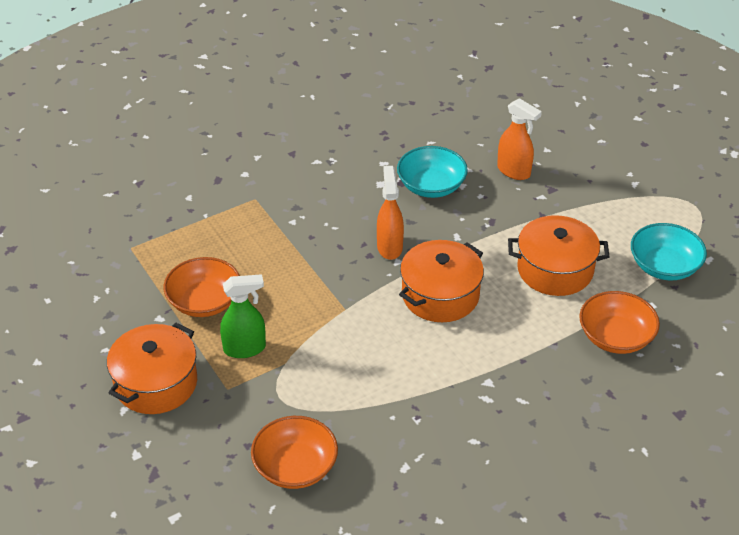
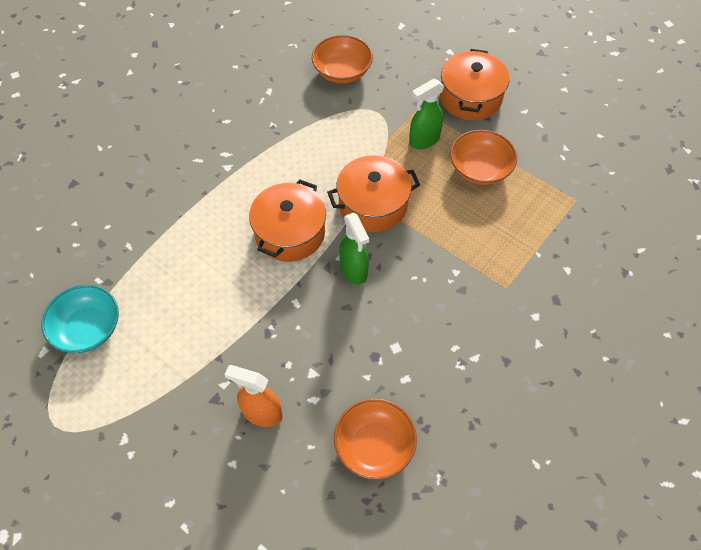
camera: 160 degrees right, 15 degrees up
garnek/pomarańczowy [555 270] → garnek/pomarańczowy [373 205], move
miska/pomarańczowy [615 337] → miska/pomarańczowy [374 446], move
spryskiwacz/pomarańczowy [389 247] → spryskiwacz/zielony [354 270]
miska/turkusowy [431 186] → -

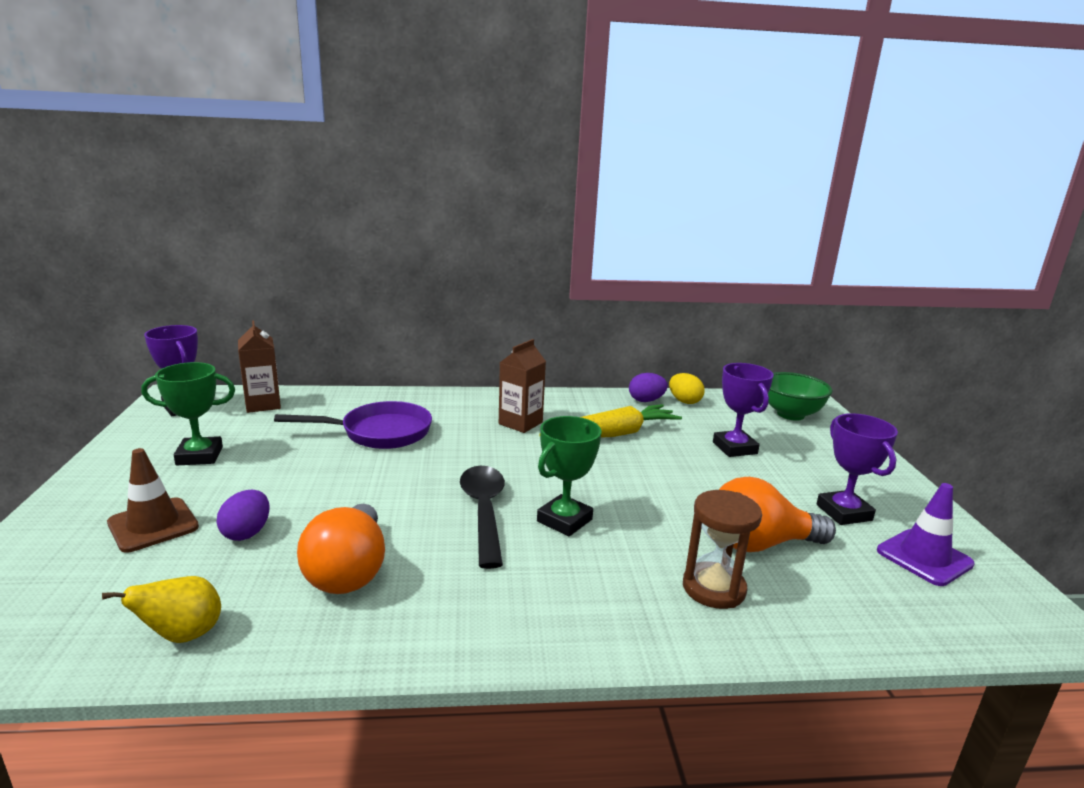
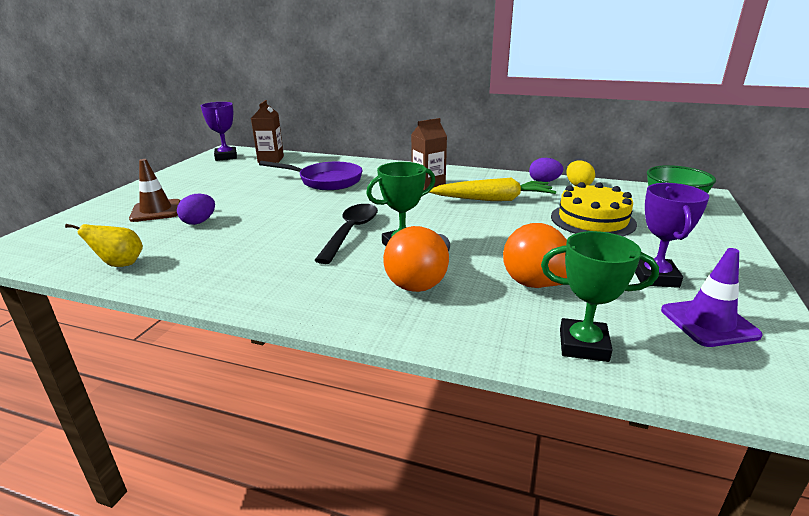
camera: 25 degrees right, 5 degrees up
żarówka/pomarańczowy [349 571] → żarówka/pomarańczowy [421 279], move
puchar/zielony [199 456] → puchar/zielony [583 345], move
puchar/fioletowy [734 448] → tort/żółty [592 220]
klepsydra/brązowy [713 588] → -

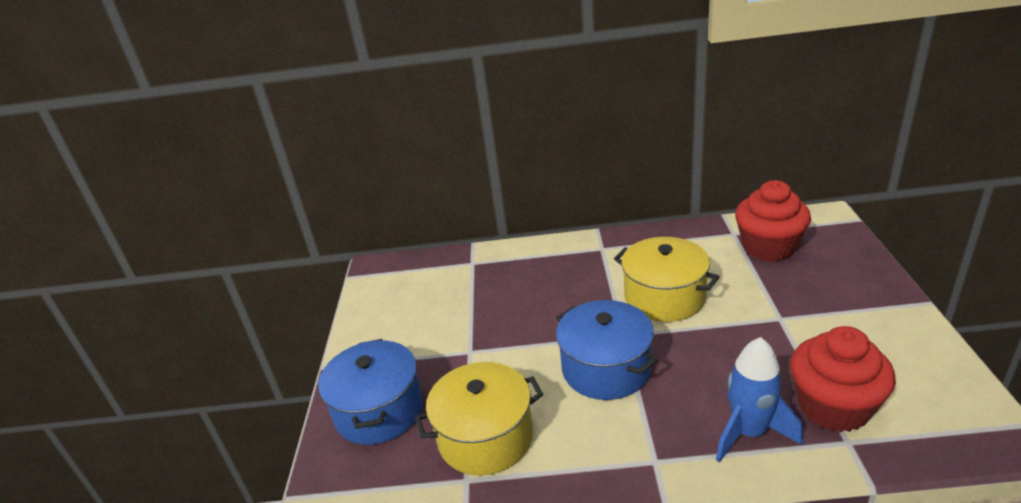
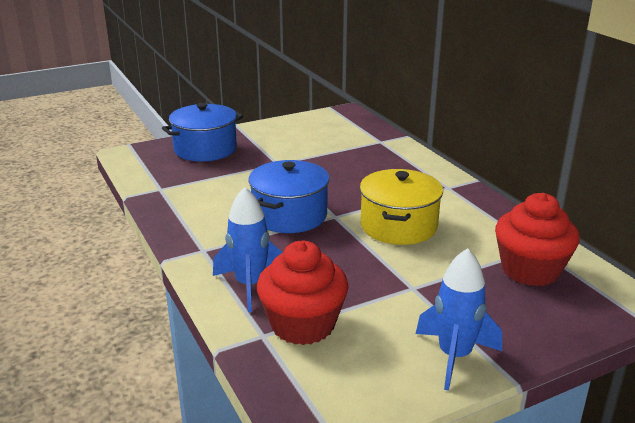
camera: 60 degrees right, 5 degrees down
- → rakieta/niebieski [454 356]
garnek/żółty [485 437] → -

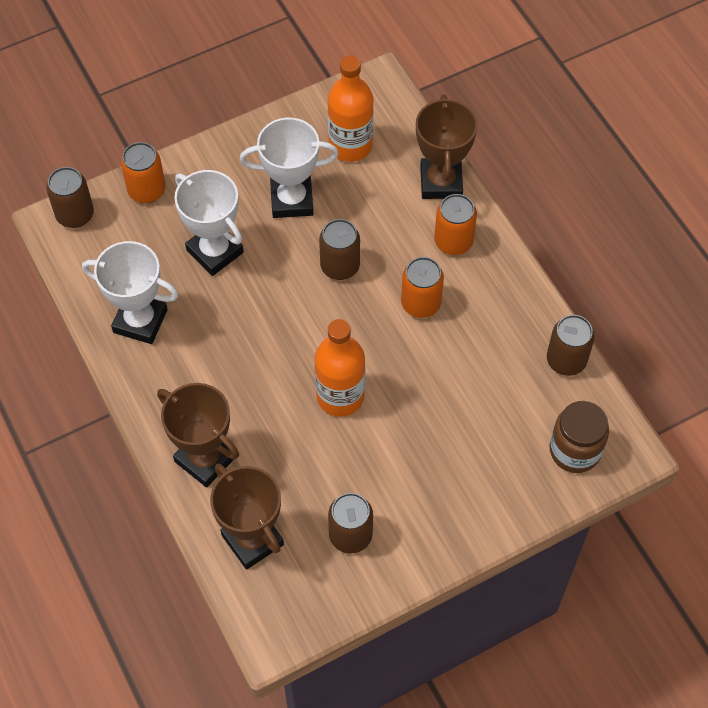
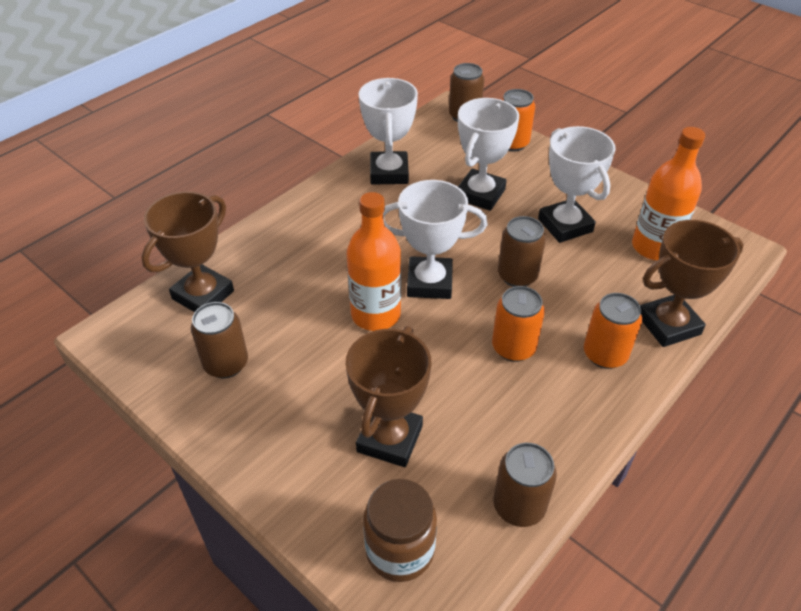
camera: 70 degrees right, 15 degrees down
puchar/brązowy [205 459] → puchar/brązowy [390 439], move
- → puchar/biały [429 282]

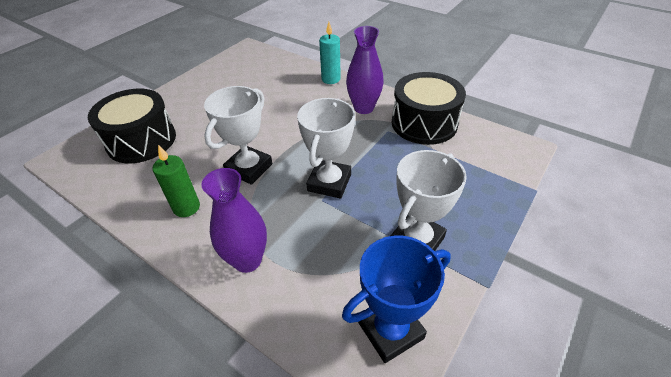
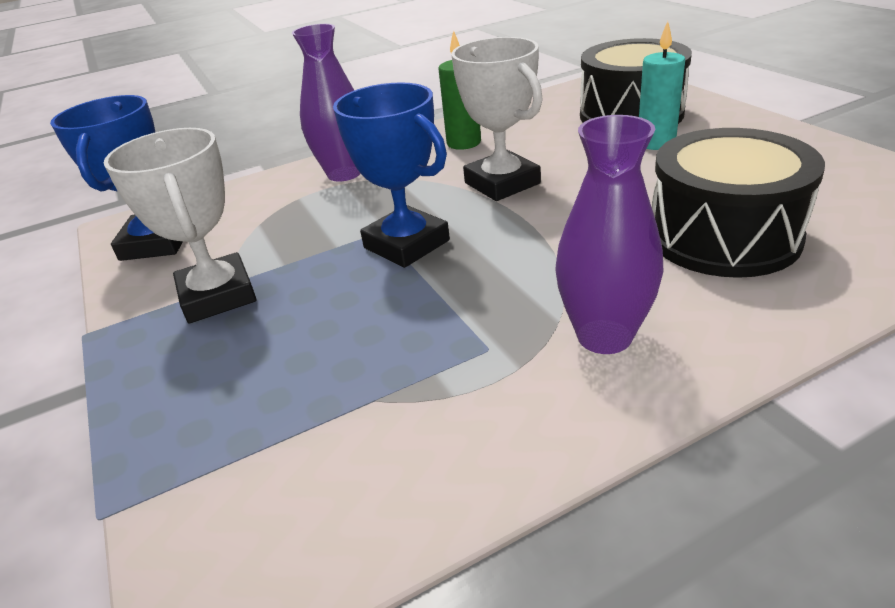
camera: 120 degrees right, 10 degrees down
puchar/biały [329 182] → puchar/niebieski [406 244]
świeca/turkusowy [331 79] → świeca/turkusowy [656 143], move
bęben/czarny [424 123] → bęben/czarny [723 236], move

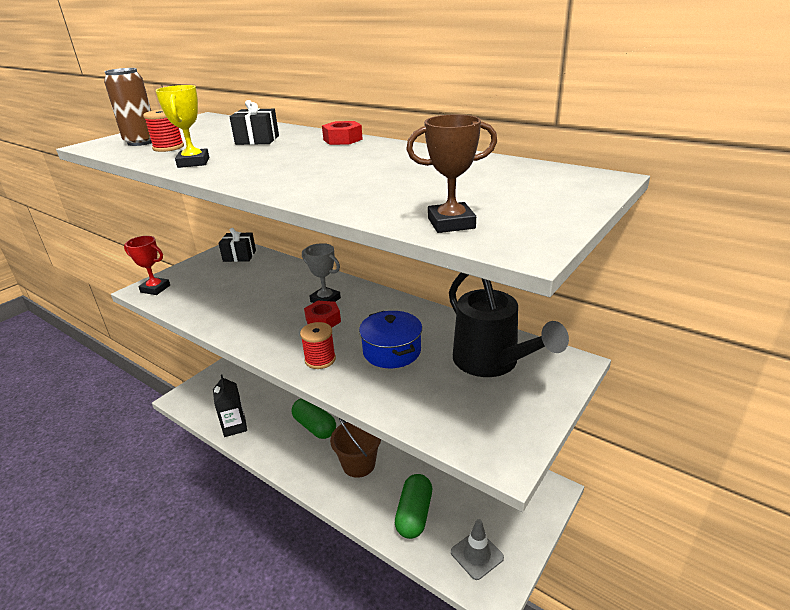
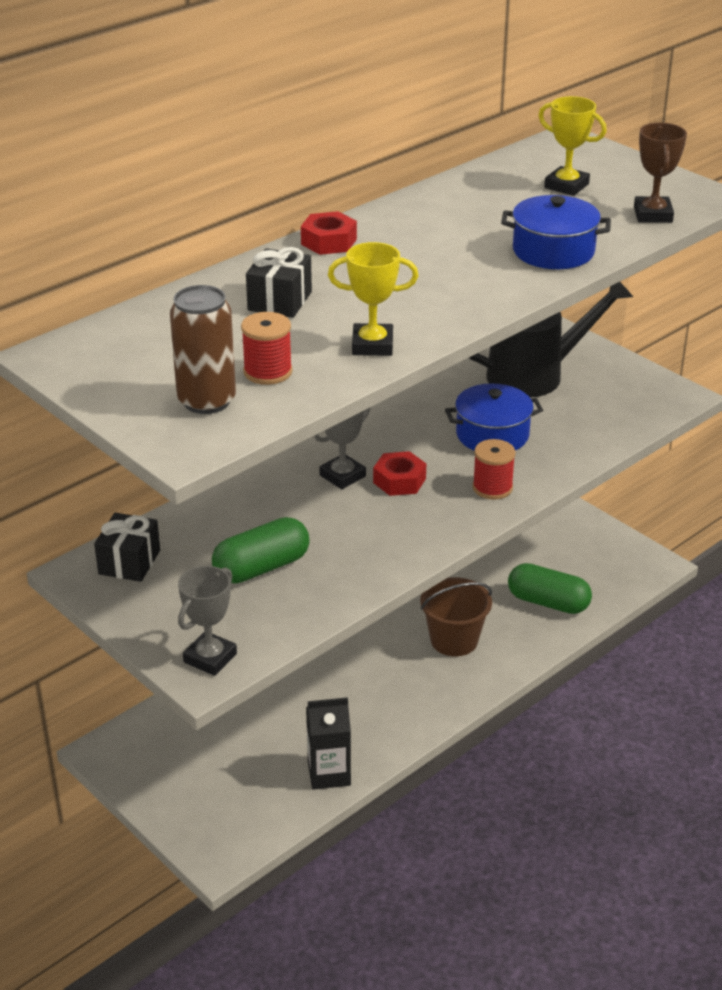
camera: 80 degrees left, 5 degrees up
puchar/czerwony [155 289] → puchar/szary [210 658]
kapsułka/zielony [315 427] → kapsułka/zielony [261 567], move
- → garnek/niebieski [553 251]
- → puchar/żółty [566 186]
pachołek/szary [477 555] → -

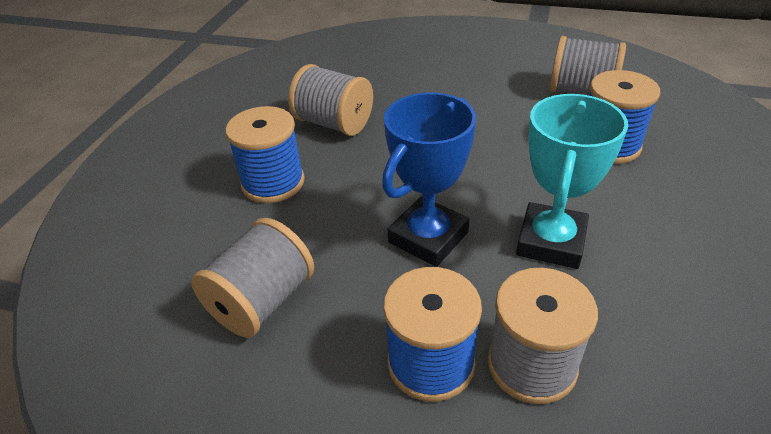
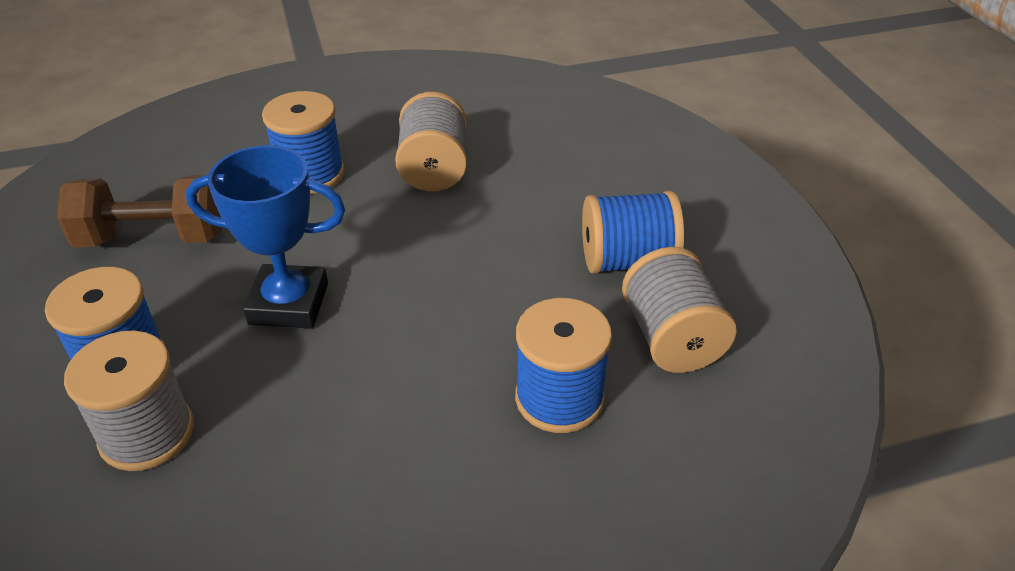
camera: 55 degrees right, 0 degrees up
szpulka/szary [262 301] → hantel/brązowy [153 238]
- → szpulka/niebieski [627 261]
puchar/turkusowy [551 241] → -

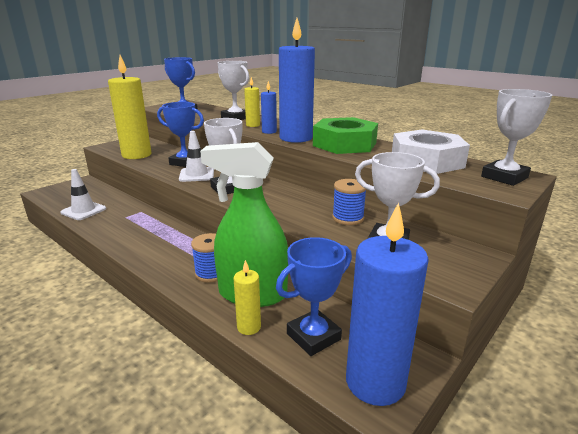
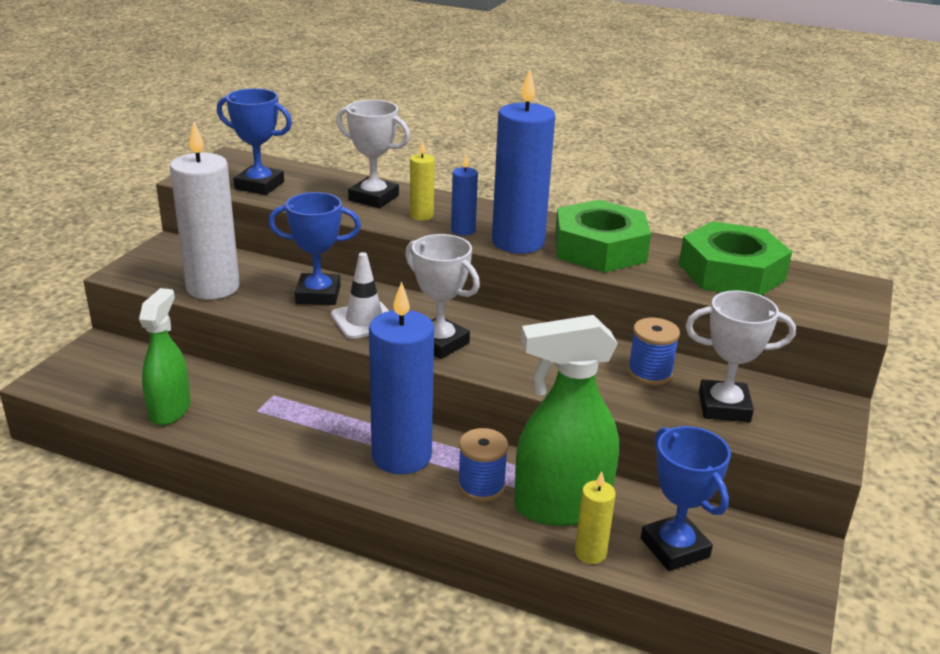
camera: 20 degrees left, 5 degrees up
pachołek/biały [83 211] → spryskiwacz/zielony [170 410]
świeca/żółty [136 155] → świeca/biały [213 287]
świeca/niebieski [375 382] → świeca/niebieski [401 456], move
puchar/niebieski [313 336] → puchar/niebieski [674 548], 60 degrees counterclockwise
nakrętka/biały [426 161] → nakrętka/zielony [731 272]
puchar/biały [504 177] → -

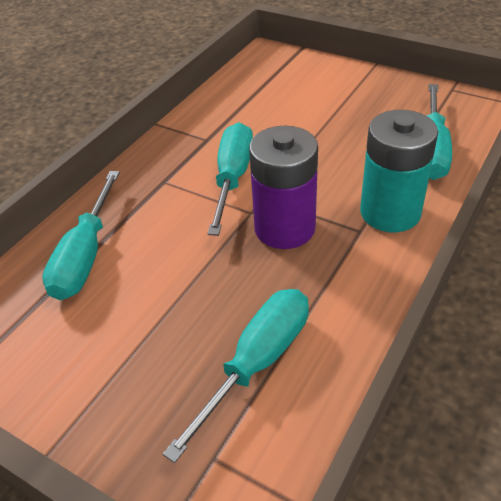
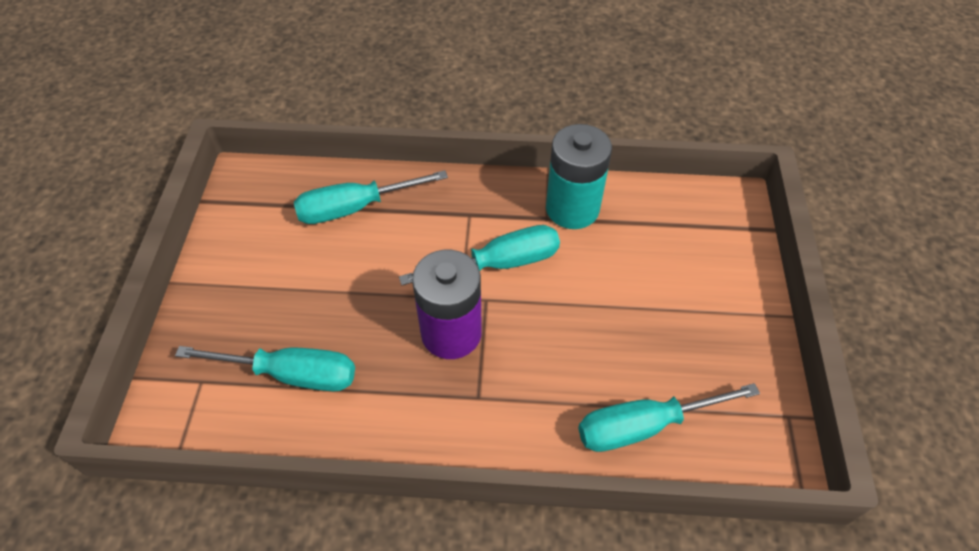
camera: 60 degrees right, 10 degrees up
bateria/turkusowy [390 212] → bateria/turkusowy [572 208], move

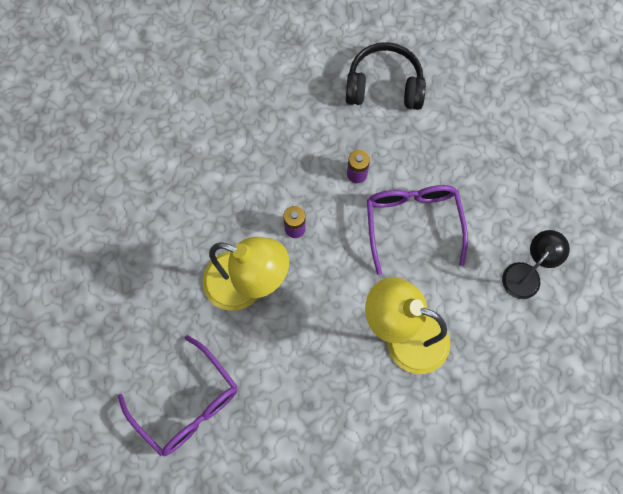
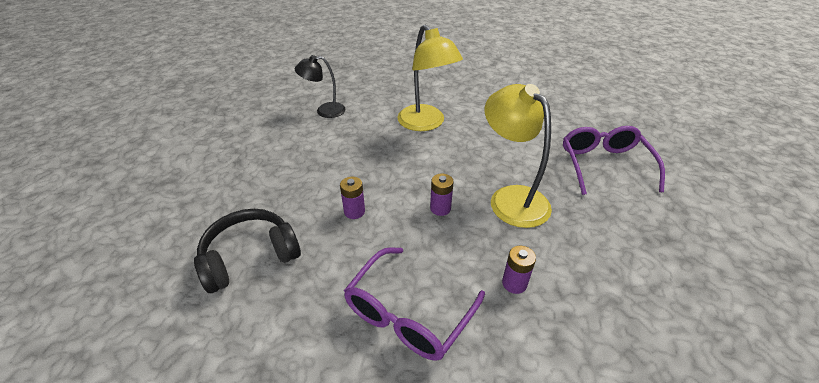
camera: 140 degrees left, 30 degrees down
słuchawki/czarny [384 86] → słuchawki/czarny [250 257], 105 degrees clockwise
okulary/fioletowy [413 223] → okulary/fioletowy [408 314], move
- → bateria/fioletowy [514 283]

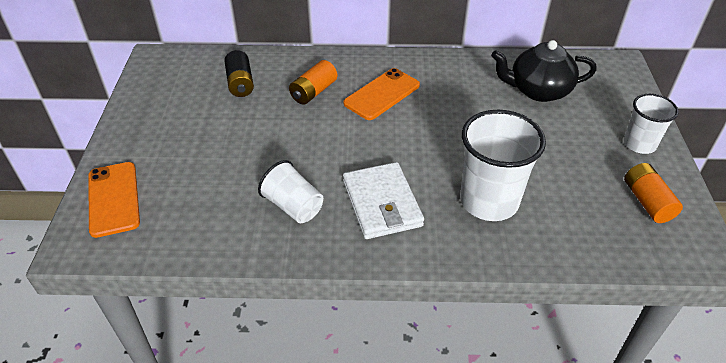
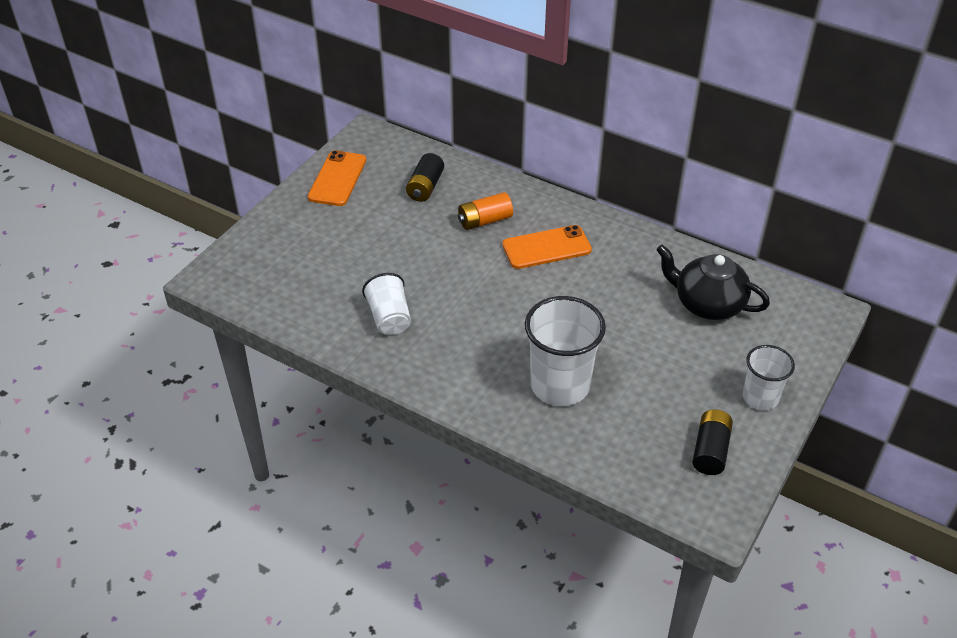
camera: 30 degrees right, 0 degrees up
telefon/pomarańczowy [114 199] → telefon/pomarańczowy [337 179], move
bateria/pomarańczowy [647 201] → bateria/czarny [710 451]
portfel/biały [382 203] → -

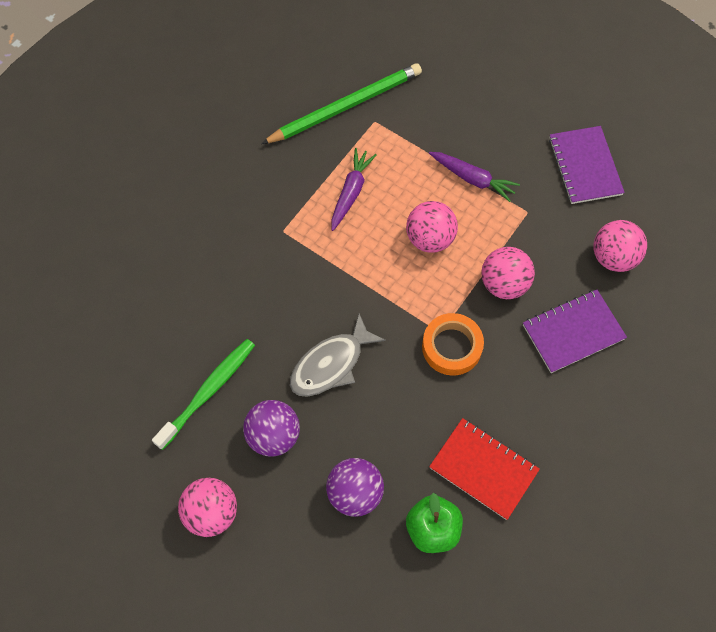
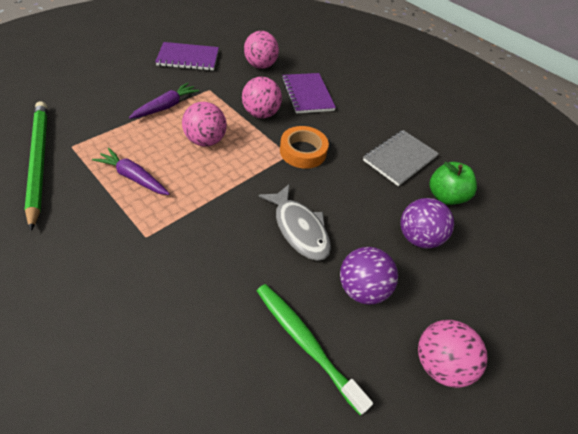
camera: 85 degrees left, 15 degrees down
zeszyt/czerwony [483 469] → zeszyt/szary [400 159]

